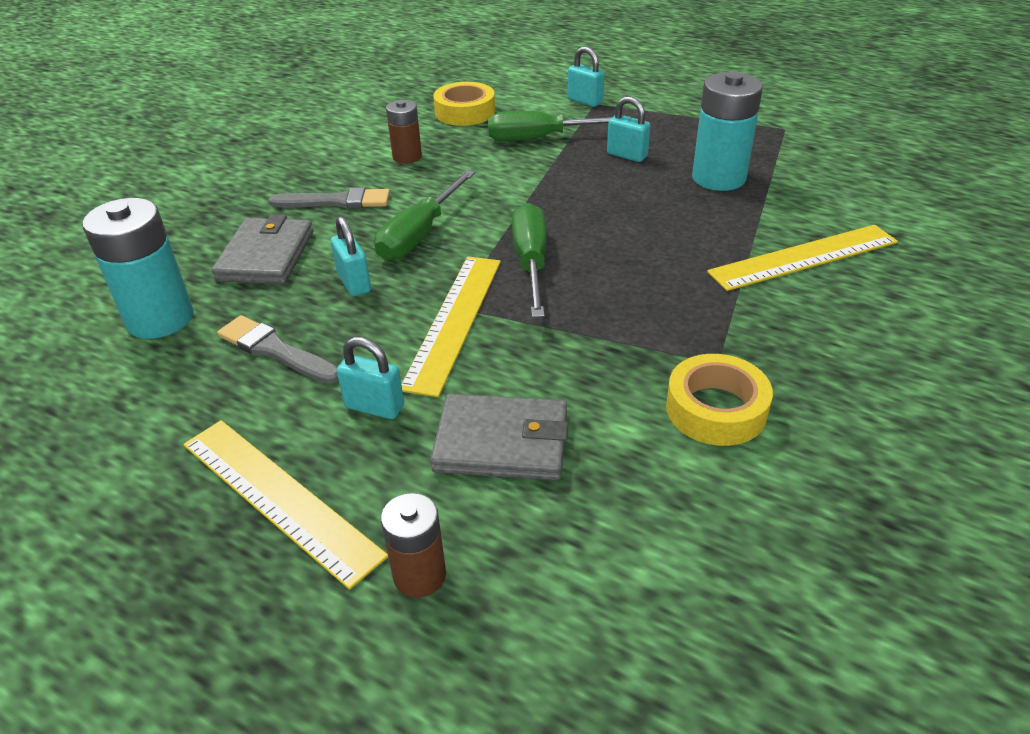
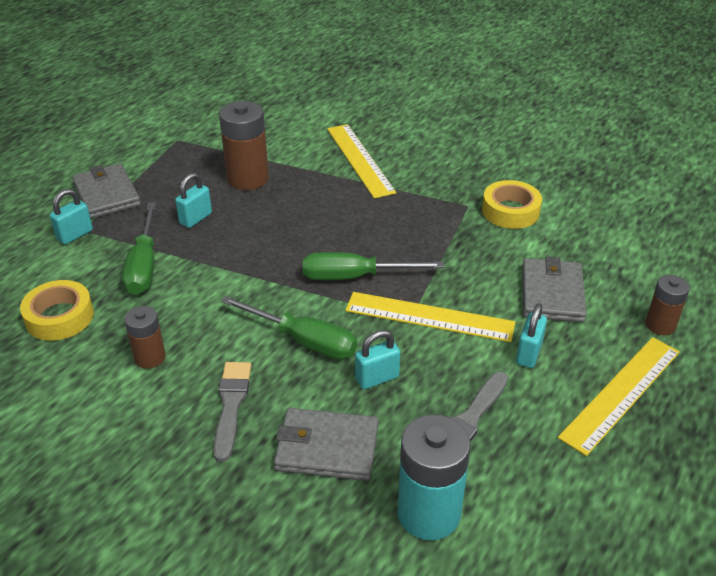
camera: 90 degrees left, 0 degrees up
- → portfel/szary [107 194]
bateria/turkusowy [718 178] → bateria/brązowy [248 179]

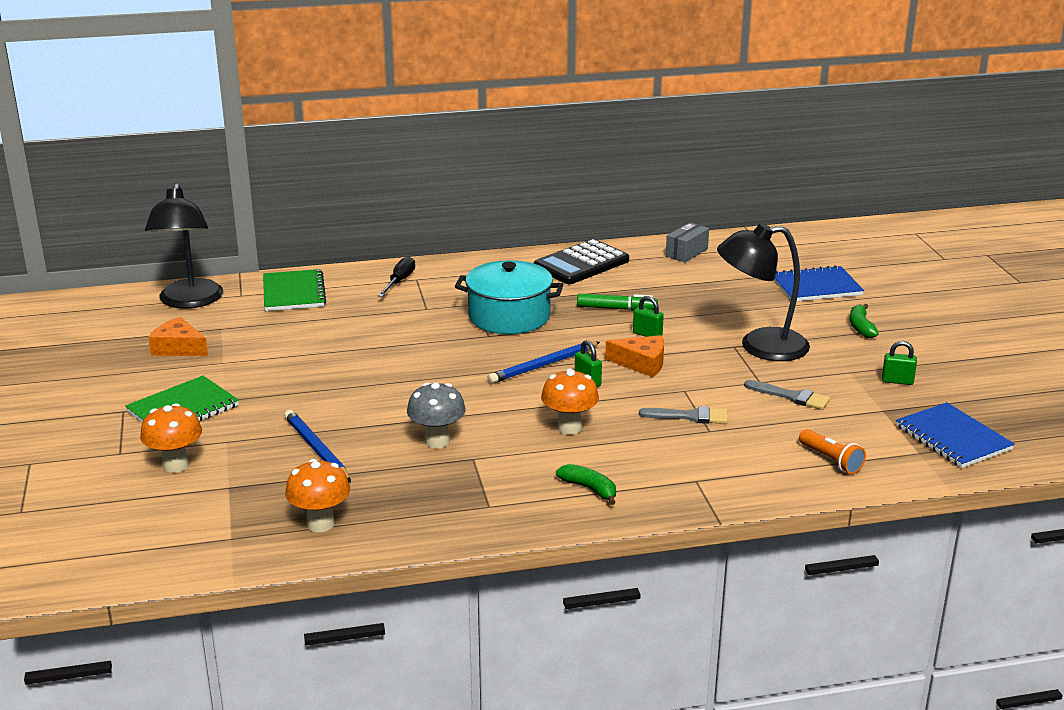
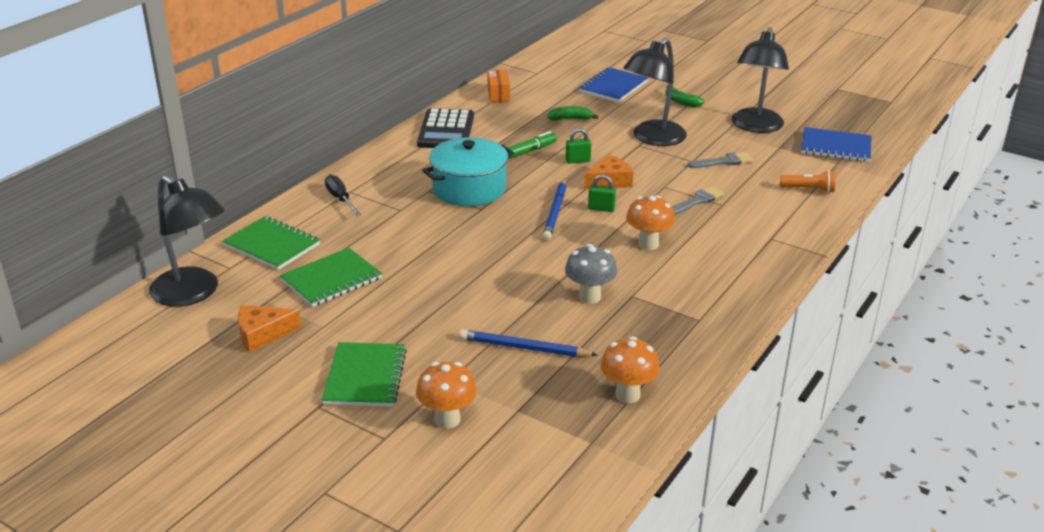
camera: 45 degrees left, 5 degrees up
- → zeszyt/zielony [331 279]
pudełko/szary [686 252] → pudełko/pomarańczowy [498 95]
banan/zielony [590 489] → banan/zielony [570 119], move
kłódka/zielony [897 381] → lampka/czarny [755 127]

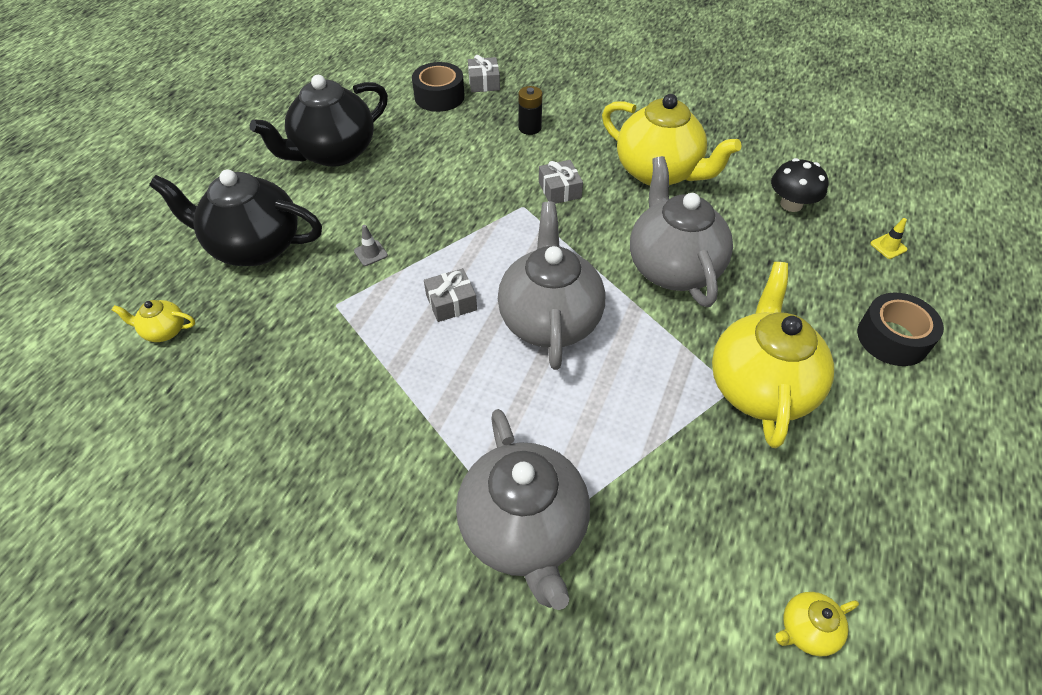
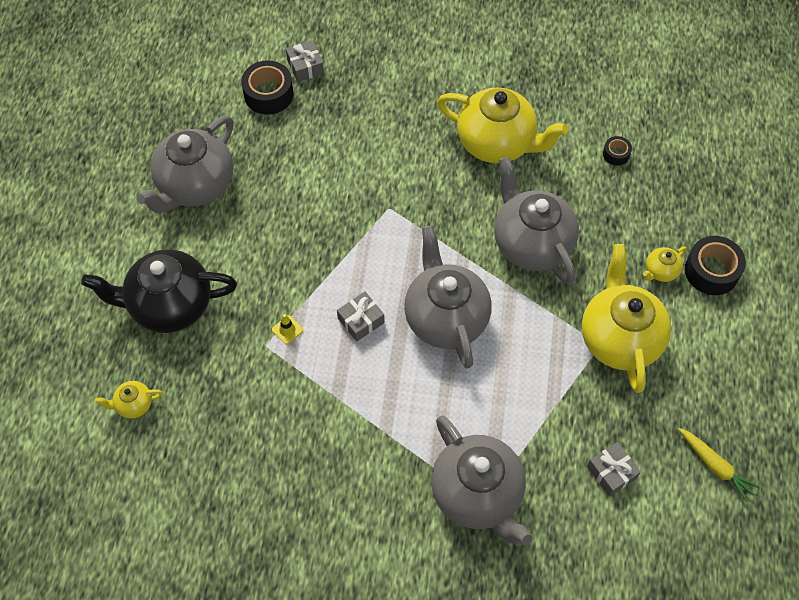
camera: 15 degrees left, 10 degrees up
imbryk/czarny [334 153] → imbryk/szary [195 185]
pachołek/żółty [888 246] → pachołek/żółty [287 330], move
prezent/szary [559 190] → prezent/szary [611 472], move
grzyb/czarny [791 204] → taśma klejąca/czarny [616 154]
imbryk/żółty [806 630] → imbryk/żółty [660 271], move
- → marchewka/żółty [715 466]
pachołek/szary [370 253] → -
bateria/czarny [529 128] → -

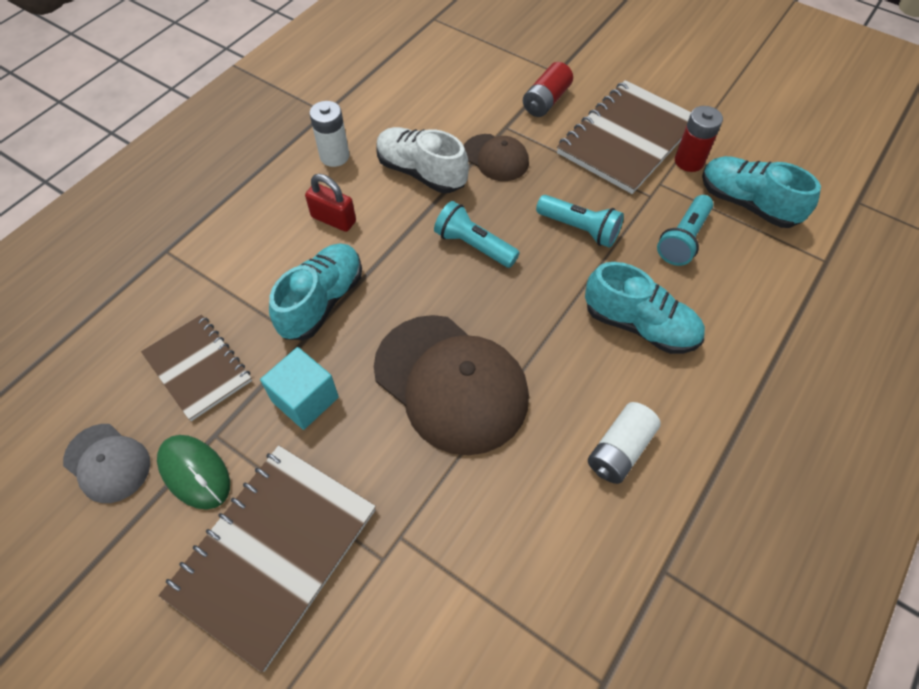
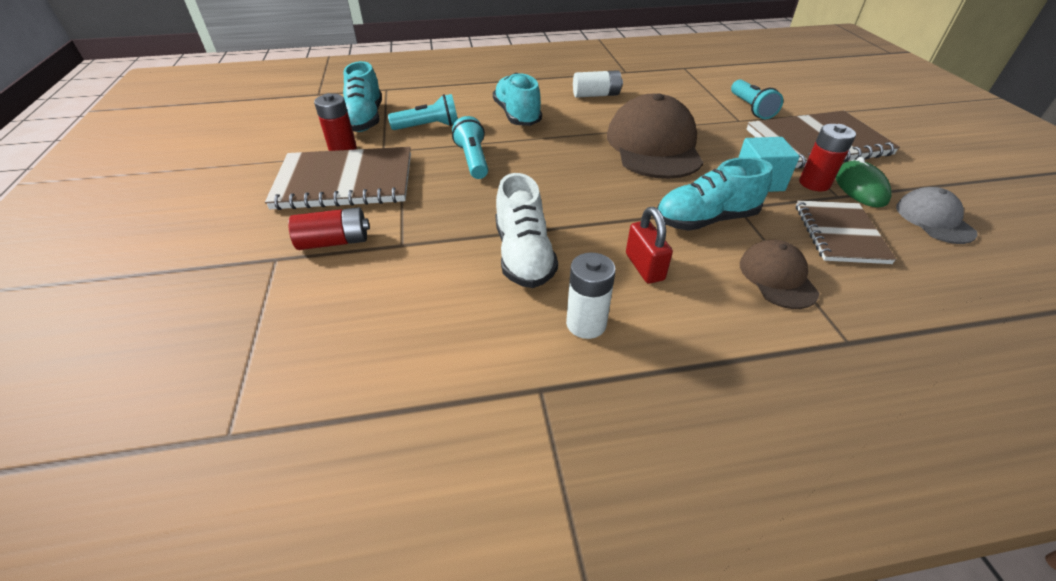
camera: 135 degrees left, 15 degrees down
latarka/turkusowy [474 245] → latarka/turkusowy [751 108], move
czapka/brązowy [495 158] → czapka/brązowy [777 277], move
- → bateria/czerwony [814 183]

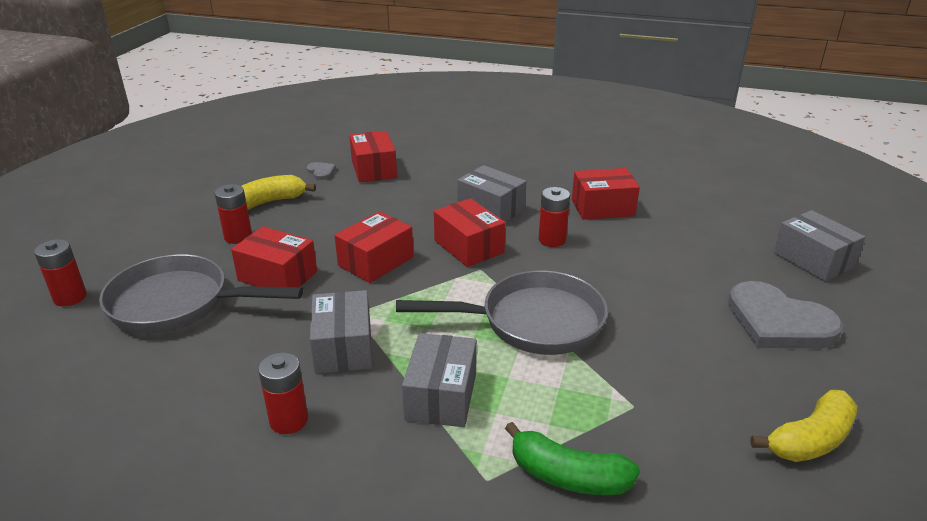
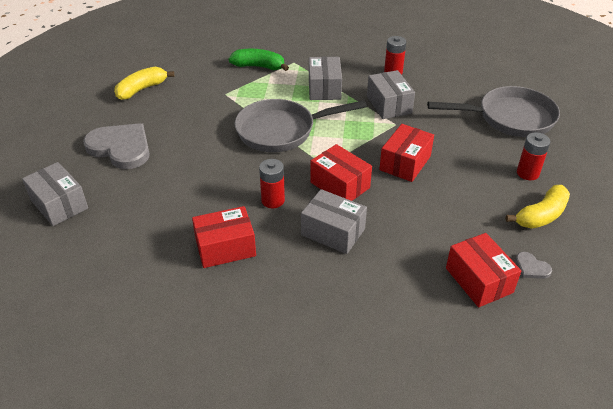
camera: 170 degrees right, 10 degrees up
bateria/czerwony [70 297] → -
pudełko/czerwony [277 276] → -

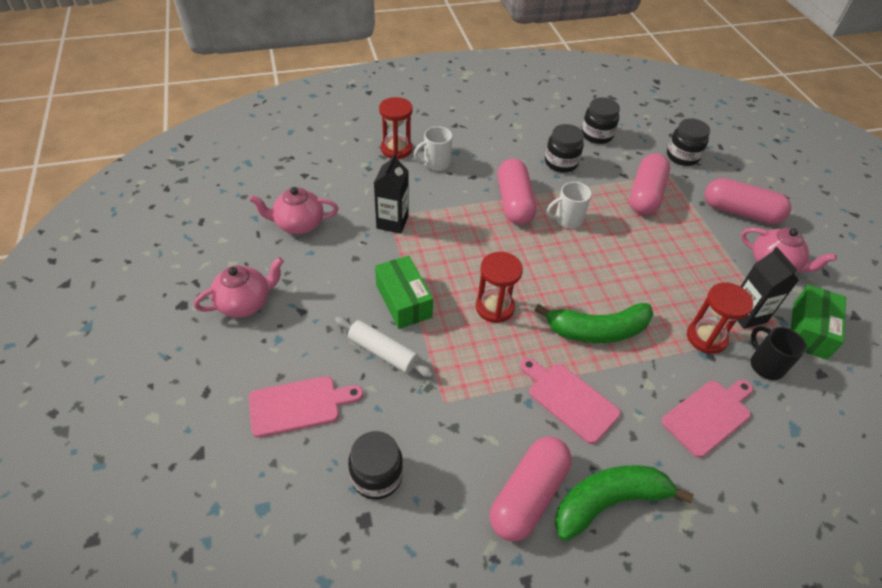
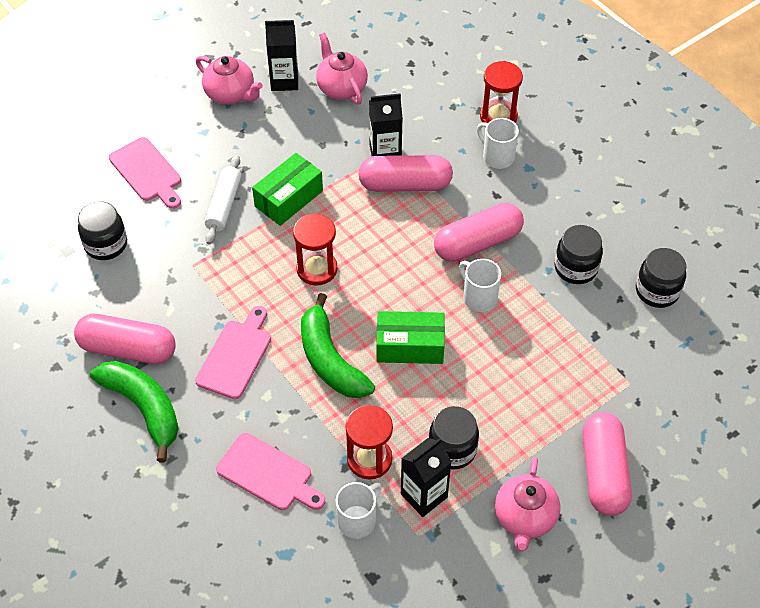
camera: 70 degrees right, 5 degrees up
- → karton mleka/czarny [284 81]
kubek/czarny [765 365] → kubek/biały [358 520]
kapsułka/różowy [645 195] → kapsułka/różowy [405 184], move
pudełko/zielony [809 330] → pudełko/zielony [410 346], move
słoik/czarny [682 156] → słoik/czarny [452 449], move

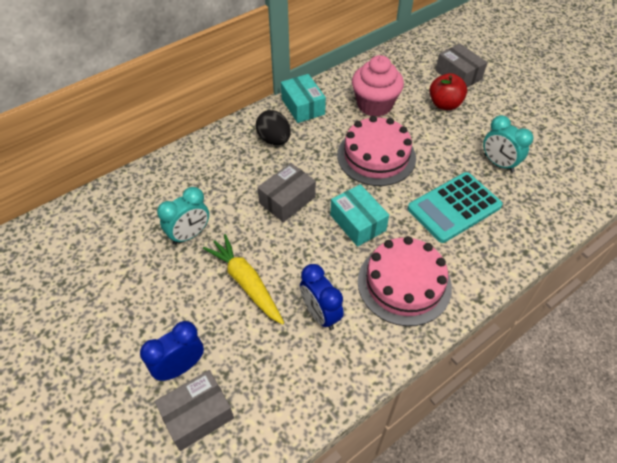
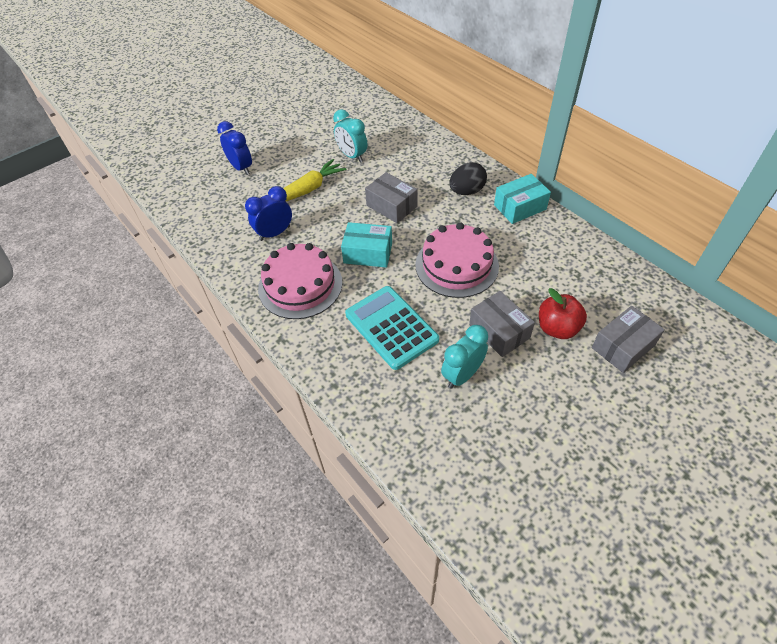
camera: 90 degrees right, 0 degrees up
pudełko/turkusowy [358 223] → pudełko/turkusowy [368 253], 45 degrees clockwise
pudełko/szary [197 415] → pudełko/szary [499 331], move
muffinka/różowy [374 105] → -

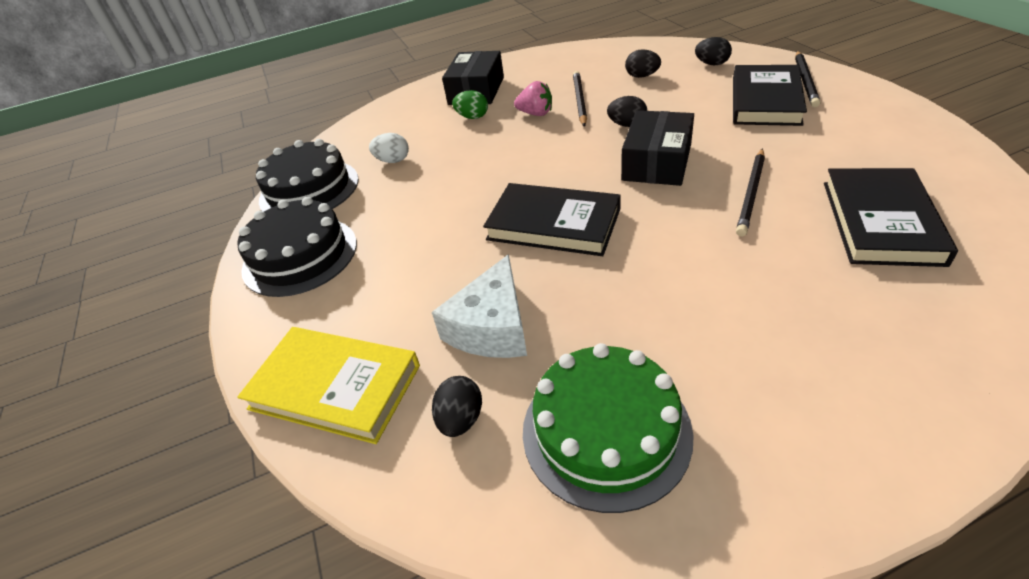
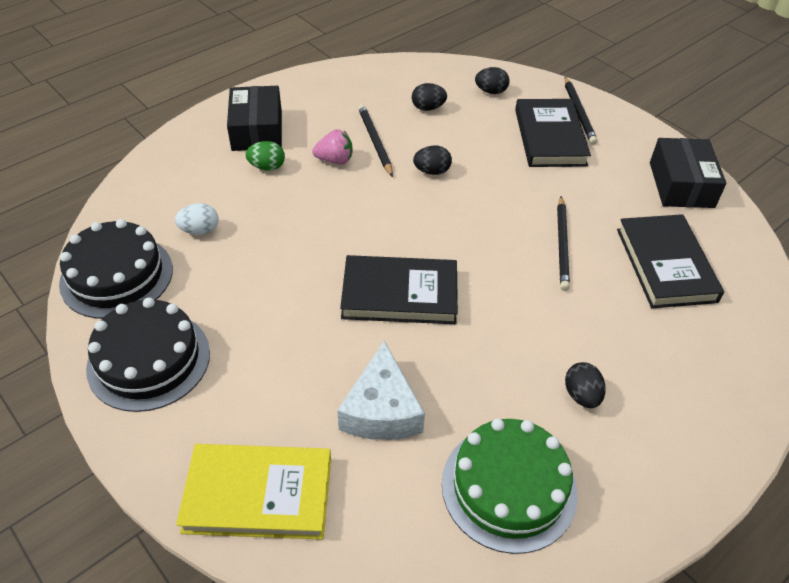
camera: 25 degrees left, 5 degrees up
jajko/czarny [461 419] → jajko/czarny [581 395], move
pudełko/czarny [657 162] → pudełko/czarny [681 185], move

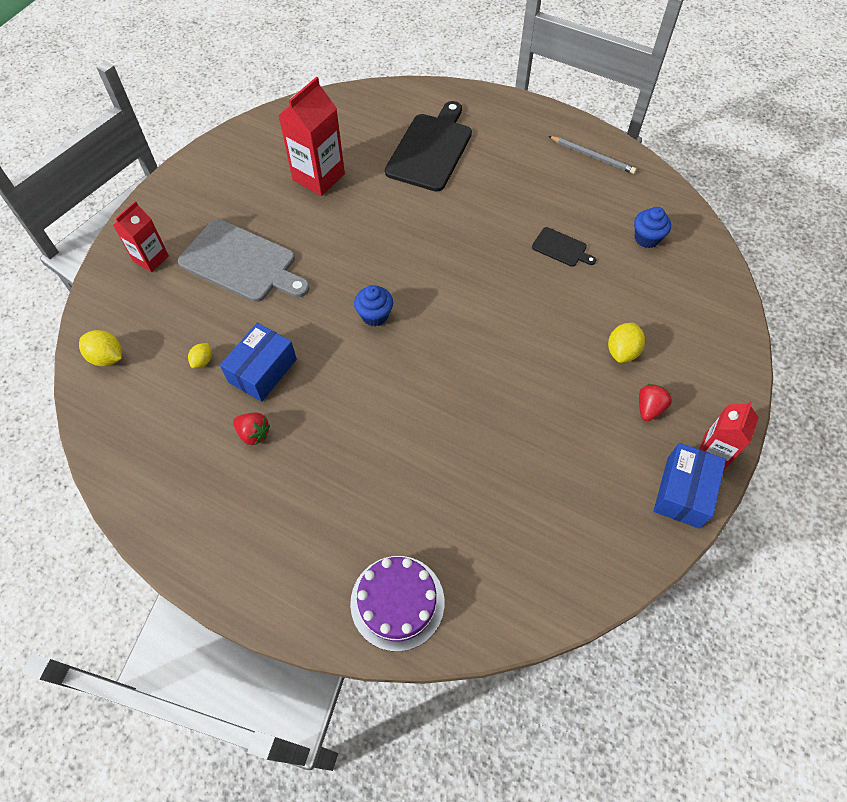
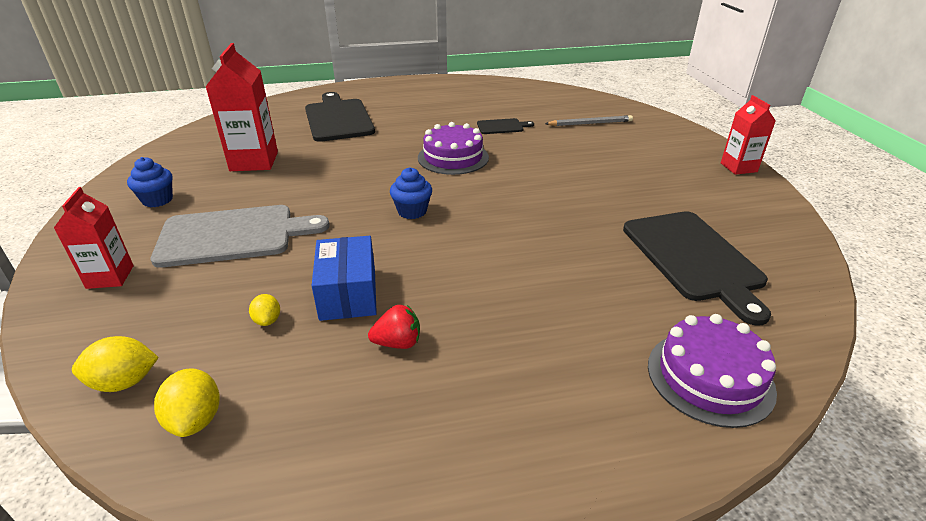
camera: 40 degrees left, 25 degrees down
muffinka/niebieski [646 238] → muffinka/niebieski [157 200], move
cytryna/żółty [622 351] → cytryna/żółty [196 419], move
- → tort/fioletowy [453 157]
ołówek/szary [592 156] → ołówek/szary [590 123], move
- → deska do krojenia/czarny [693 258]
truskawka/czerwony [649 408] → -
pudełko/niebieski [683 492] → -

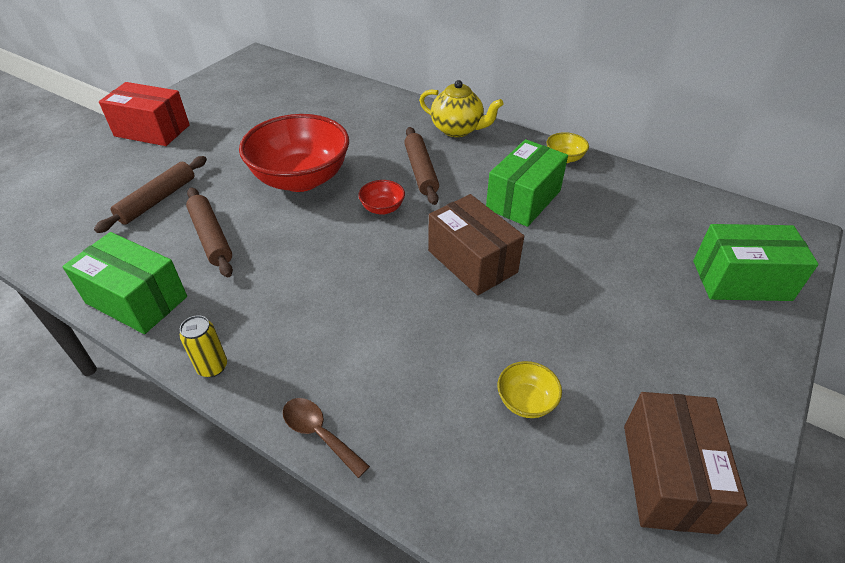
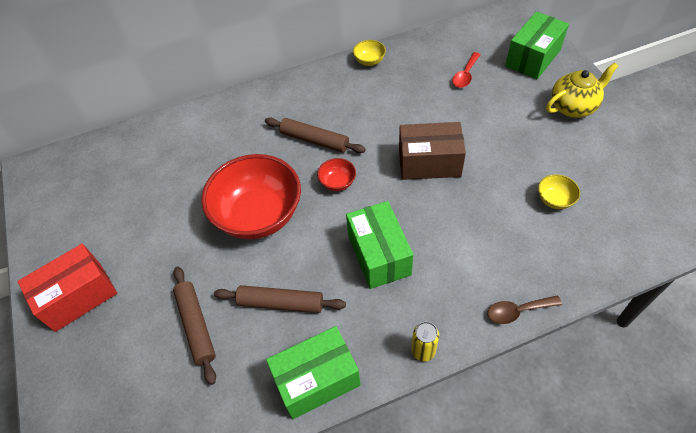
camera: 50 degrees left, 10 degrees up
pudełko/zielony [523 199] → pudełko/zielony [379 255], move
- → łyżka/czerwony [465 75]
imbryk/żółty [458 129] → imbryk/żółty [573 107], move
pudełko/brązowy [668 476] → -

